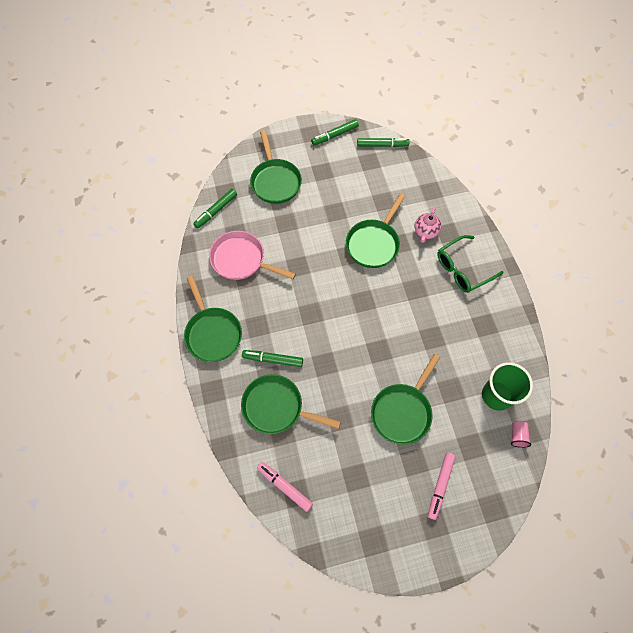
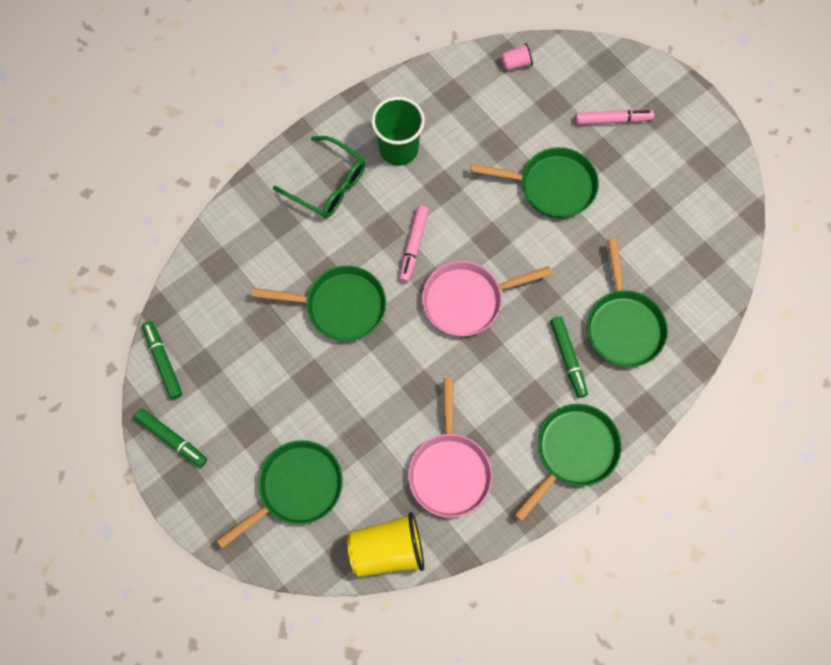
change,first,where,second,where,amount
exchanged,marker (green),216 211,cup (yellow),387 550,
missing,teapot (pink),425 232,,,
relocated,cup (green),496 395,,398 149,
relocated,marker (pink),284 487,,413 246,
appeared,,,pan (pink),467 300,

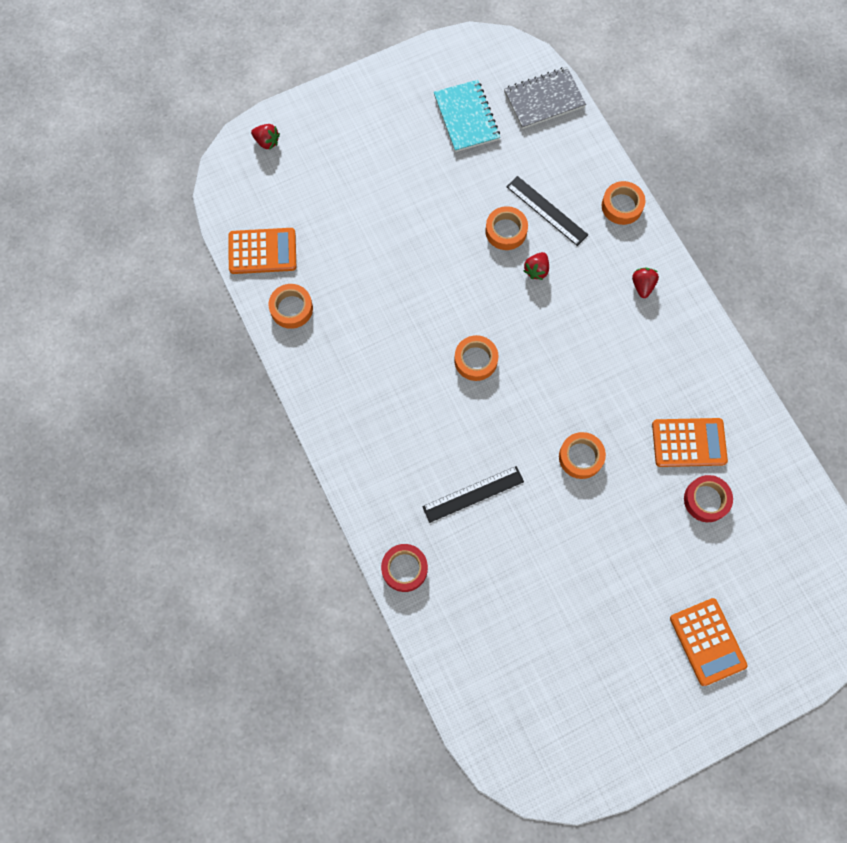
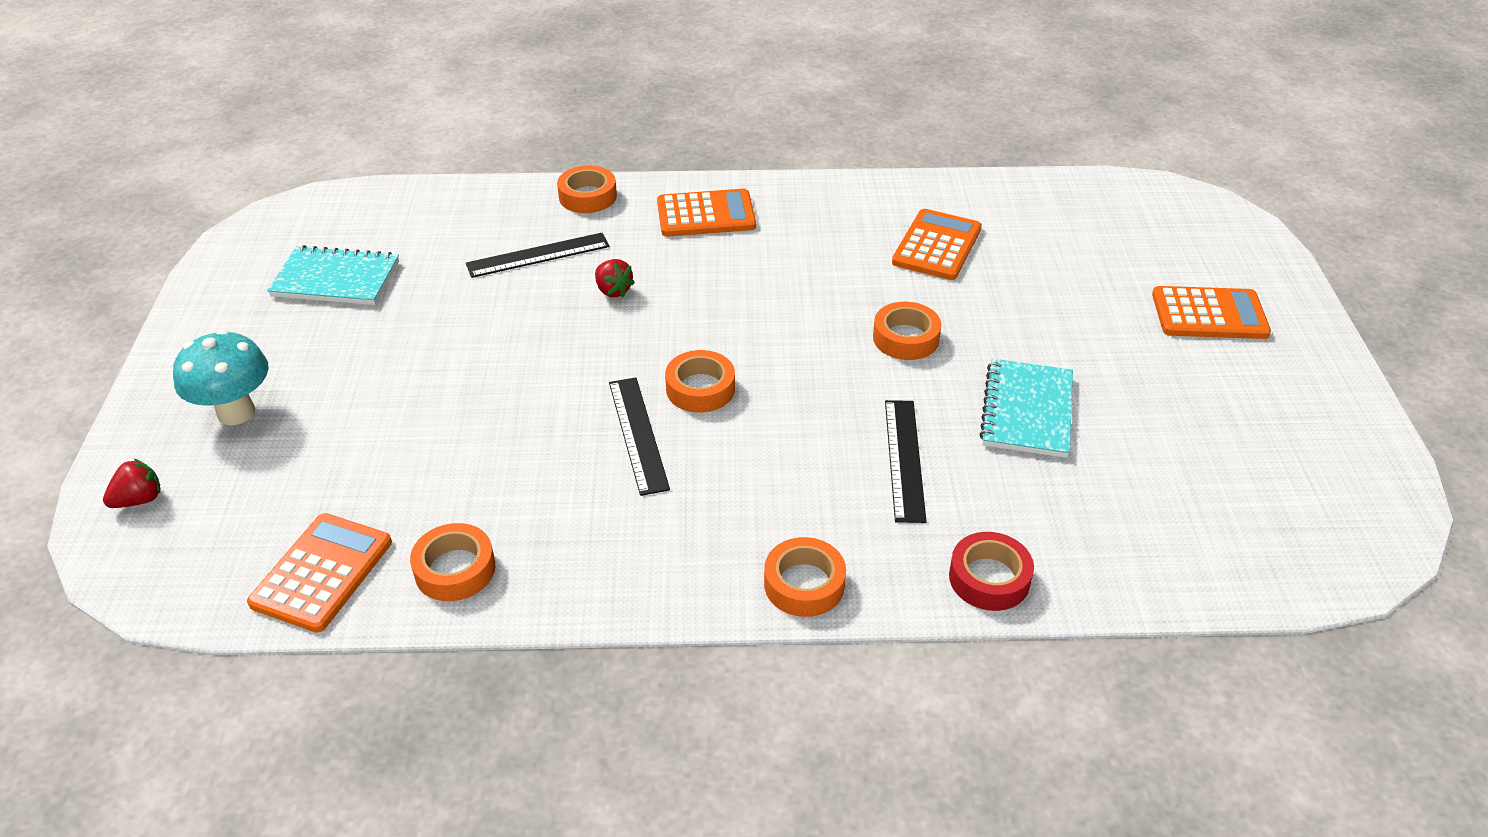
change,first,where,second,where,amount
missing,notebook (grey),544 99,,,
relocated,tape (orange),506 231,,804 584,
exchanged,strawberry (red),642 286,calculator (orange),706 215,
missing,tape (red),706 500,,,
appeared,,,mushroom (turquoise),236 412,
appeared,,,notebook (turquoise),1027 411,
appeared,,,ruler (black),638 434,

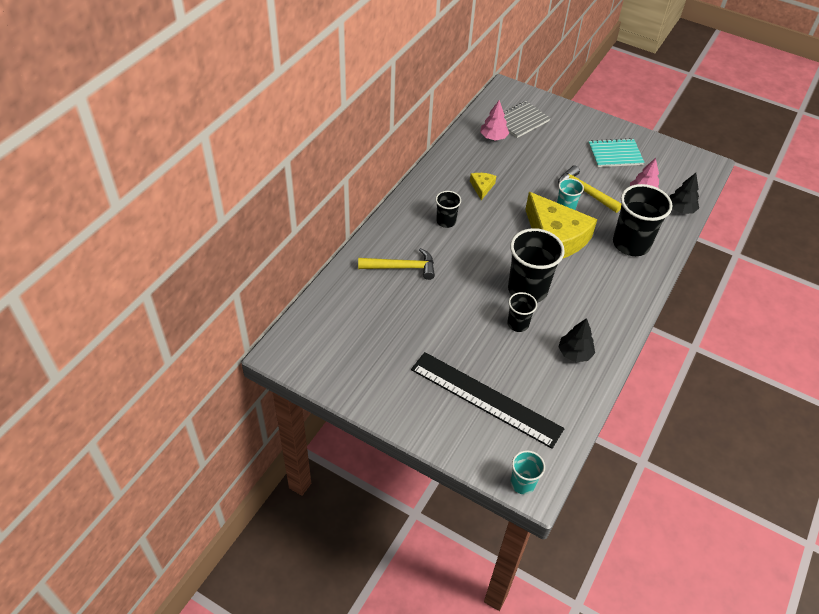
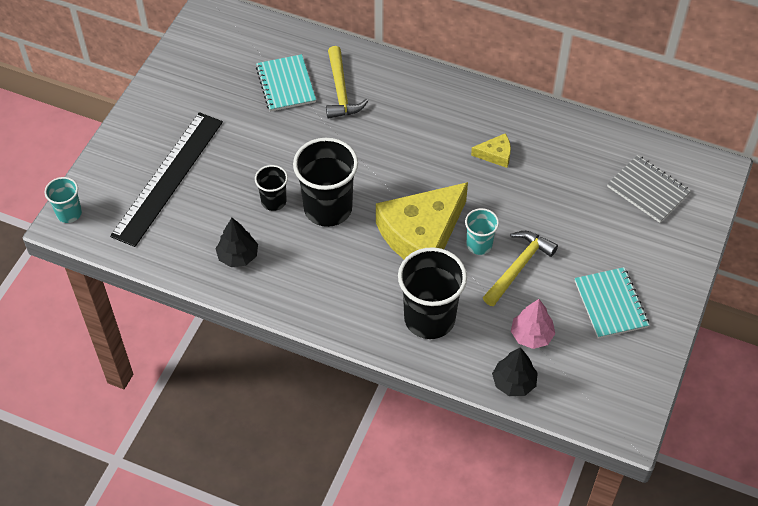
change,first,where,second,where,amount
missing,tree (pink),493 137,,,
missing,cup (black),446 221,,,
appeared,,,notebook (turquoise),286 84,

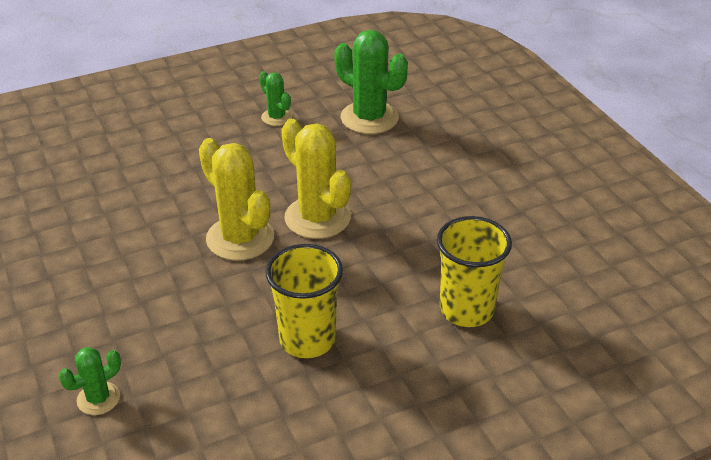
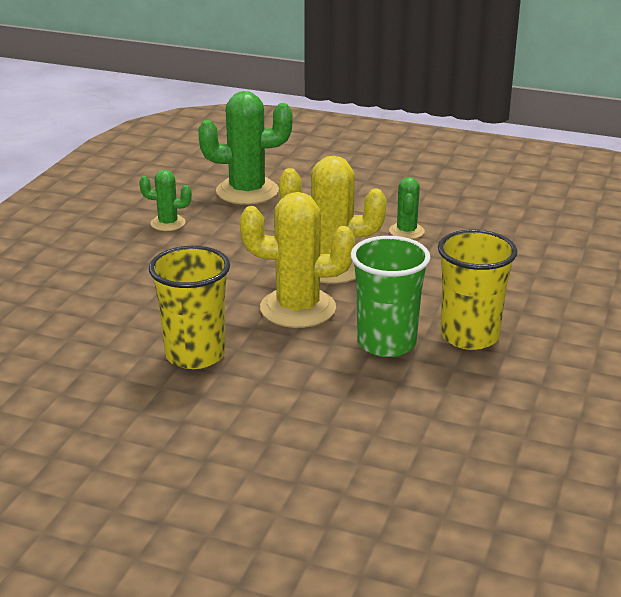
change,first,where,second,where,amount
relocated,cup (yellow),466 310,,195 355,
relocated,cactus (green),98 398,,406 231,
appeared,,,cup (green),386 343,

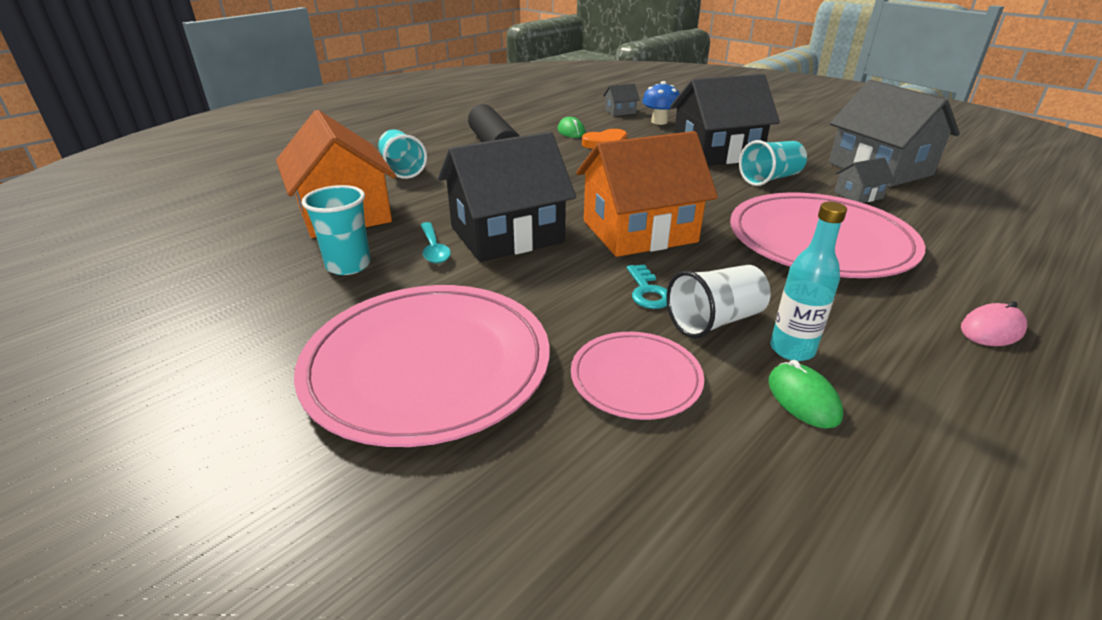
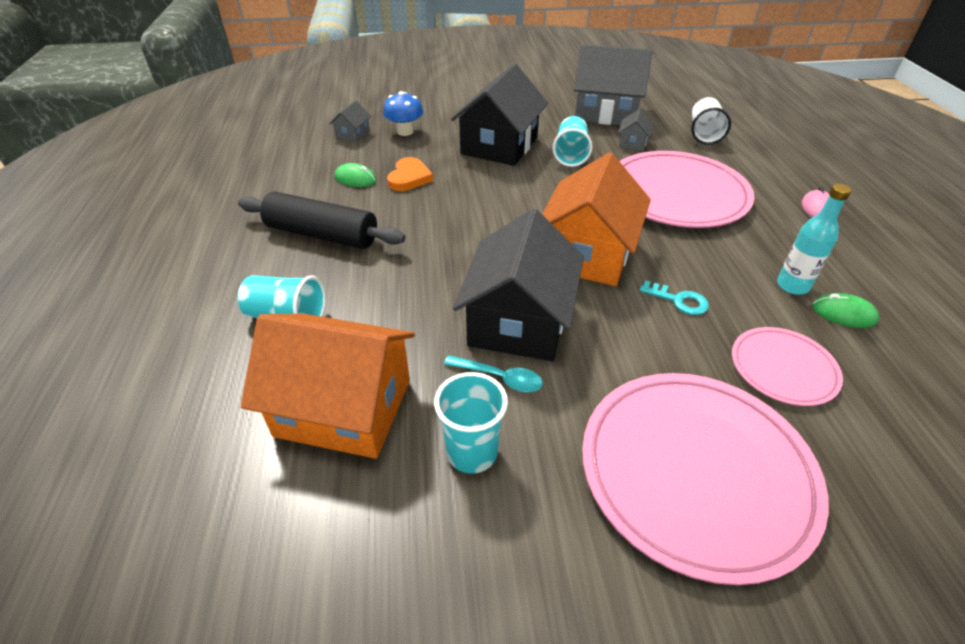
change,first,where,second,where,amount
relocated,cup (white),715 321,,704 133,

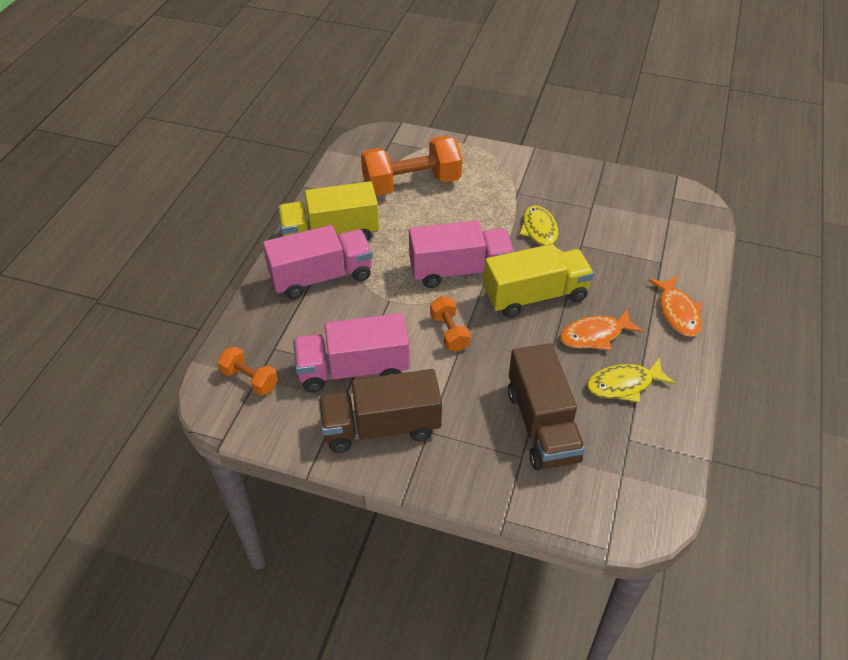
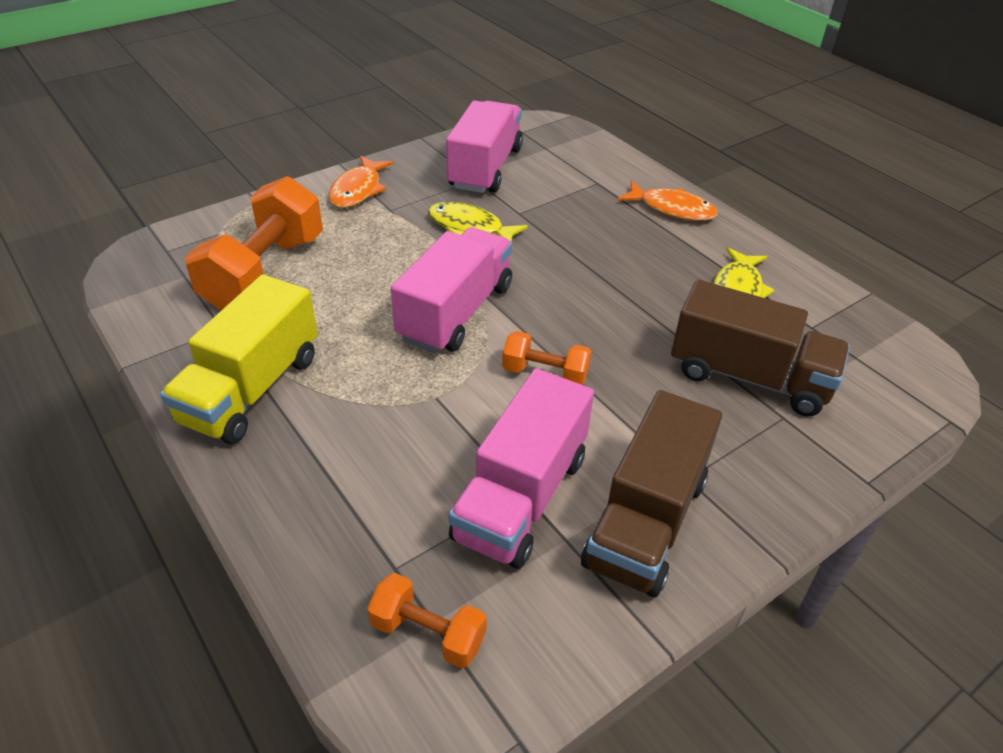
change,first,where,second,where,amount
relocated,truck (pink),321 277,,485 168,
missing,truck (yellow),535 296,,,
relocated,fish (orange),595 335,,358 190,
spun,dumbbell (orange),250 379,,428 633,45 degrees clockwise

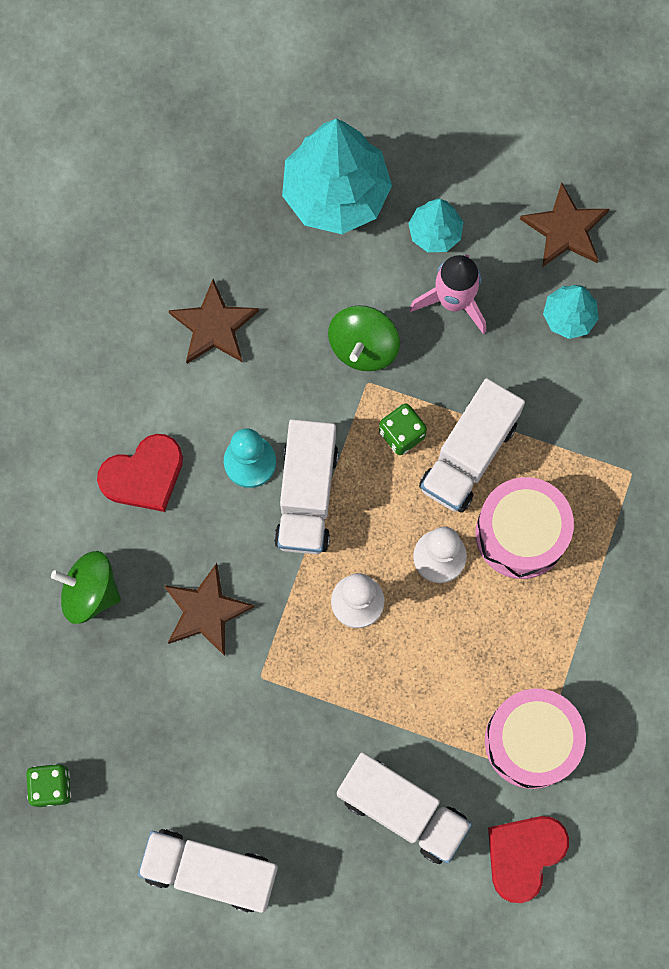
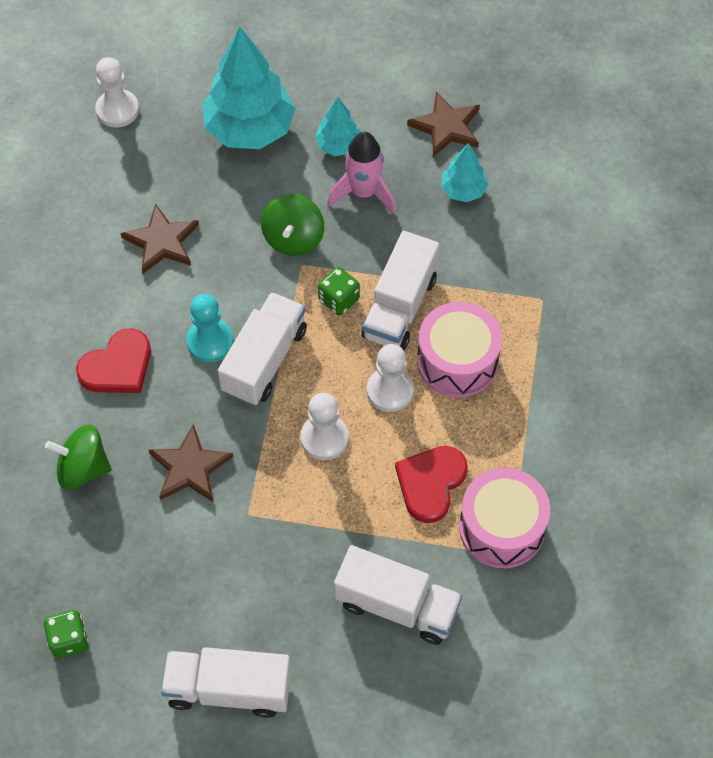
change,first,where,second,where,amount
spun,truck (white),307 495,,264 360,150 degrees counterclockwise
relocated,heart (red),524 855,,430 483,
appeared,,,pawn (white),117 110,

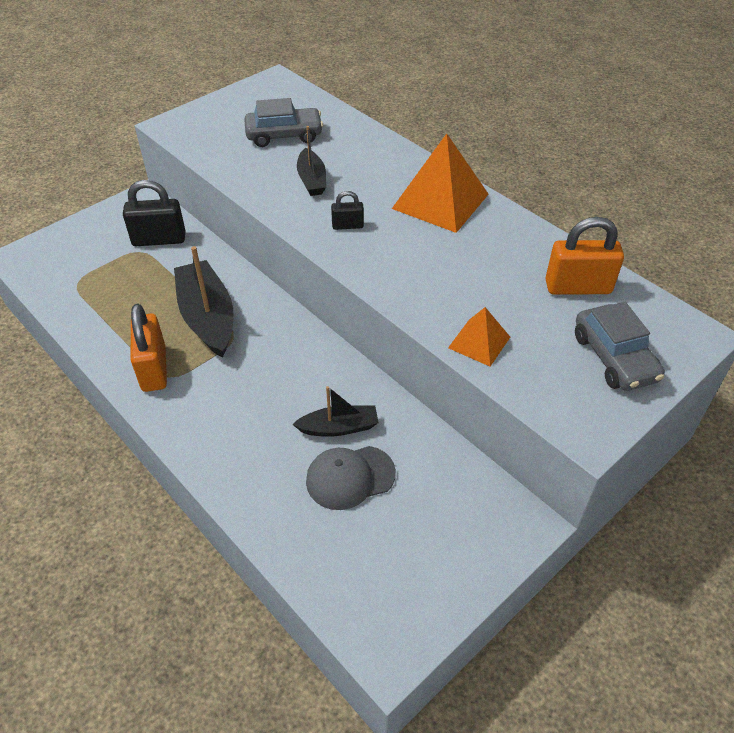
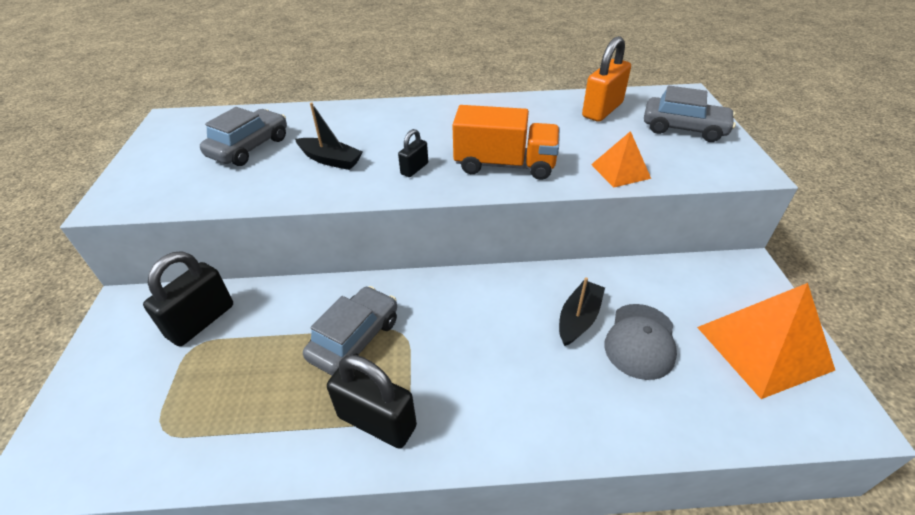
change,first,where,second,where,amount
relocated,pyramid (orange),440 201,,763 348,
exchanged,boat (black),207 317,car (grey),355 339,
colour,padlock (orange),154 369,padlock (black),377 421,
appeared,,,truck (orange),504 165,

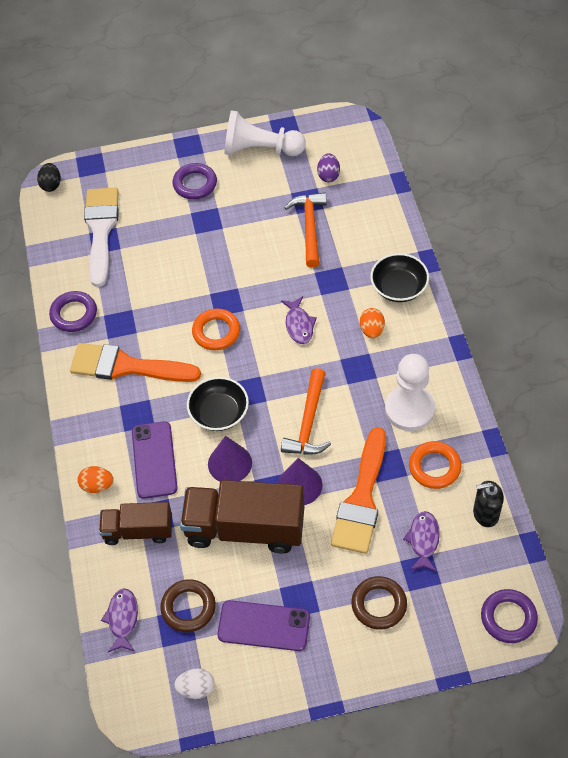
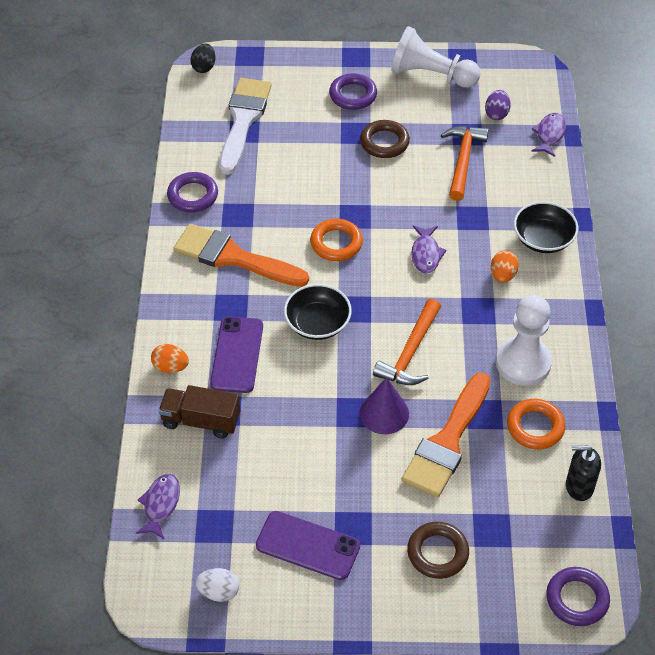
change,first,where,second,where,amount
missing,cone (purple),230 463,,,
missing,truck (brown),245 528,,,
relocated,fish (purple),423 540,,549 134,
relocated,ring (brown),188 607,,384 142,

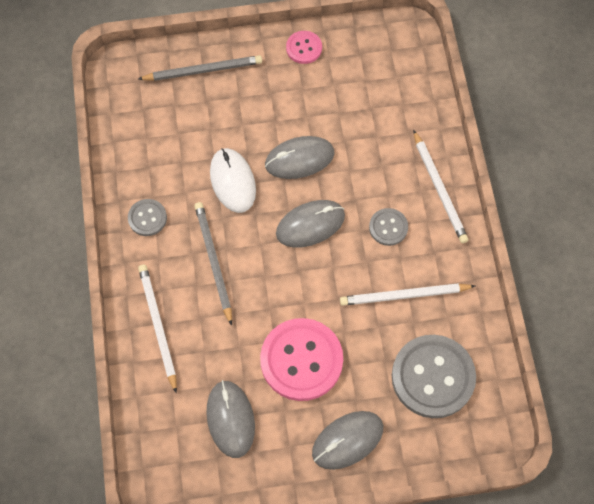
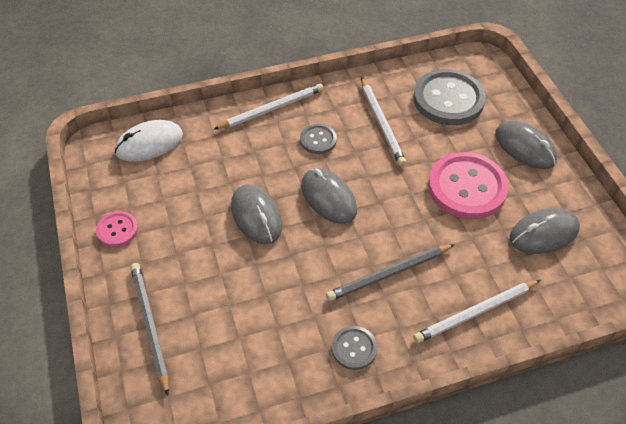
change,first,where,second,where,amount
relocated,mouse (white),232 181,,149 143,

